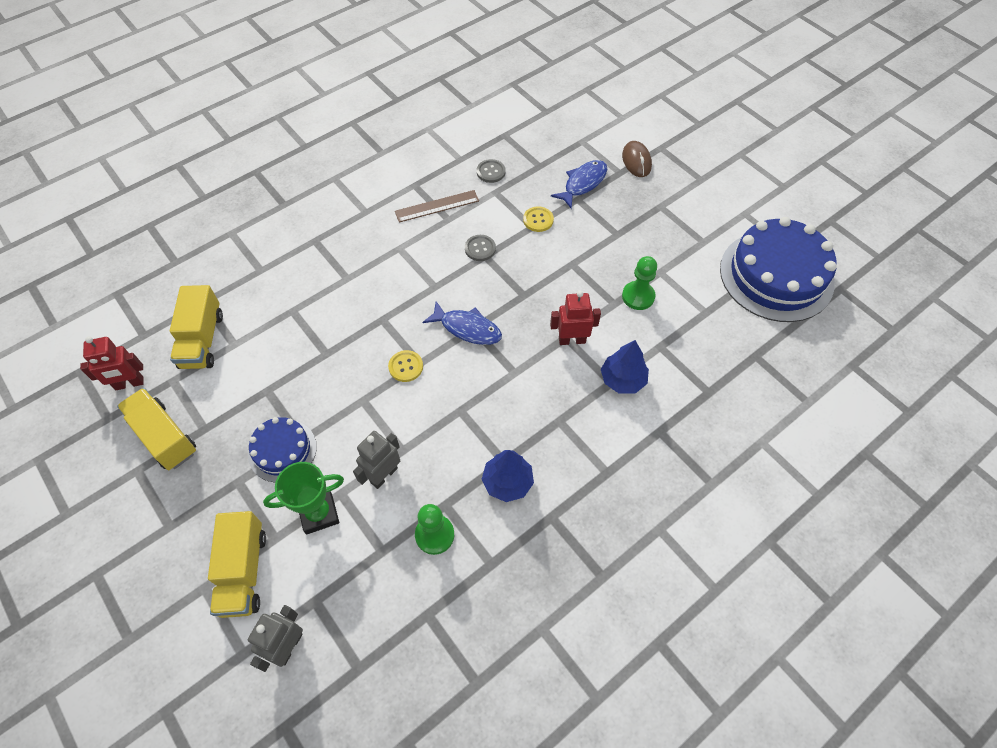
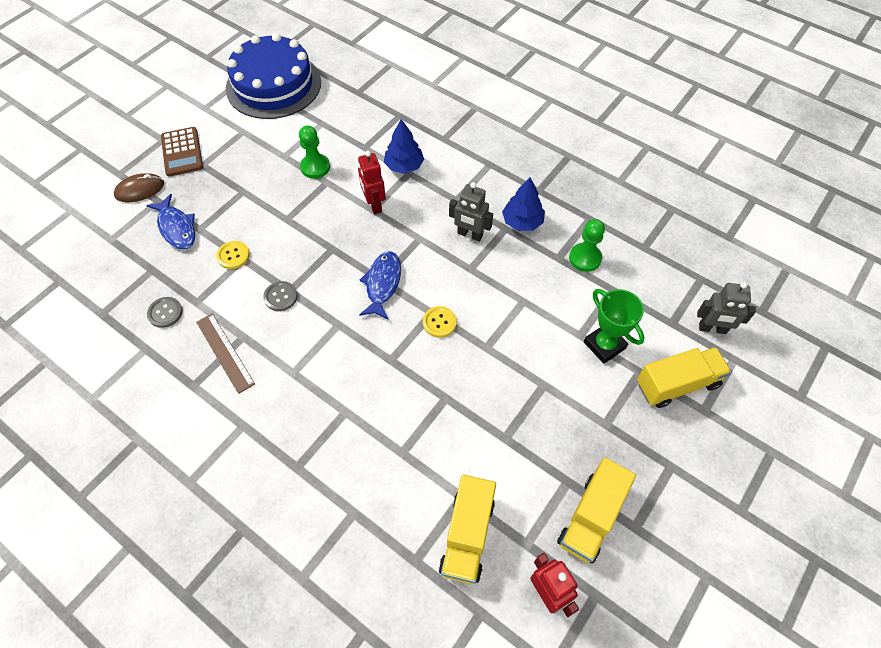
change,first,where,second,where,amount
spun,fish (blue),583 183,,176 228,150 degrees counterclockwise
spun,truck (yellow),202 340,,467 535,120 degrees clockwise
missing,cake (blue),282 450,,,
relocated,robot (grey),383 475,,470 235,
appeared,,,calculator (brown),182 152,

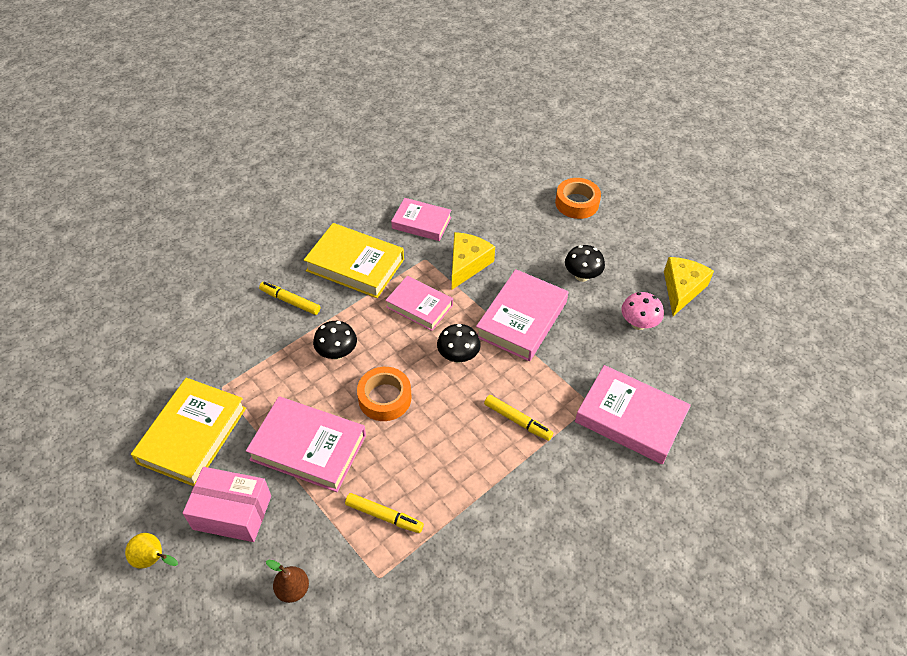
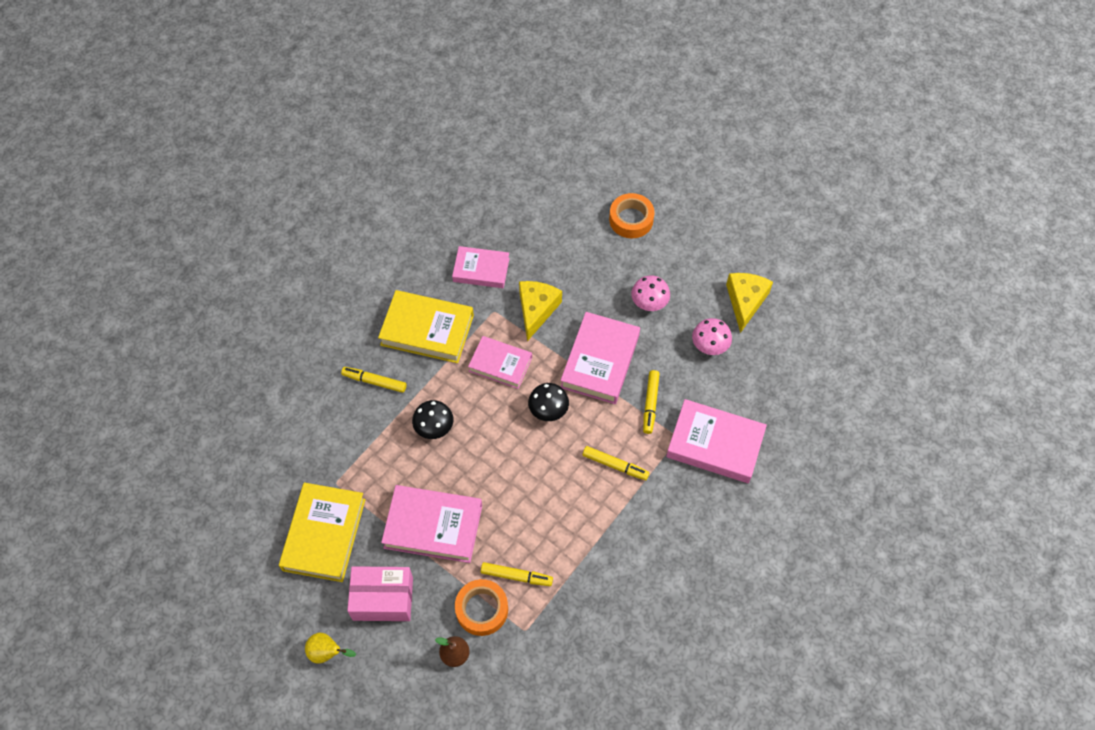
change,first,where,second,where,amount
colour,mushroom (black),582 276,mushroom (pink),649 303,
relocated,tape (orange),384 398,,482 609,
appeared,,,marker (yellow),650 404,

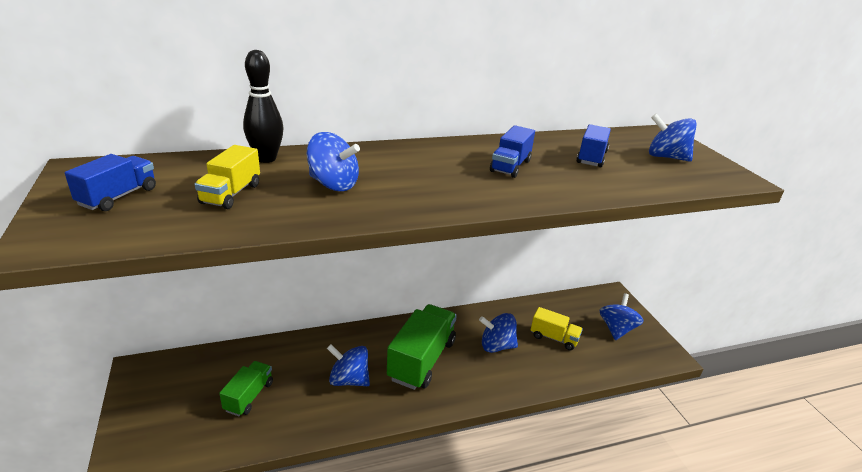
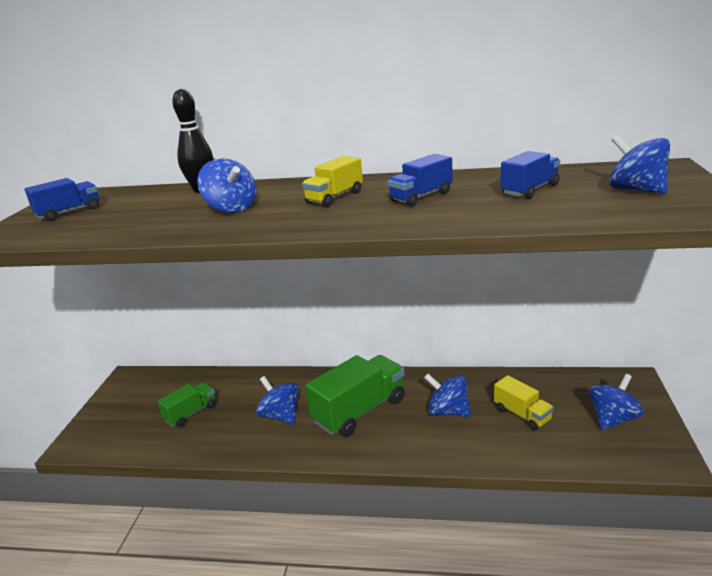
change,first,where,second,where,amount
relocated,truck (yellow),231 194,,334 197,

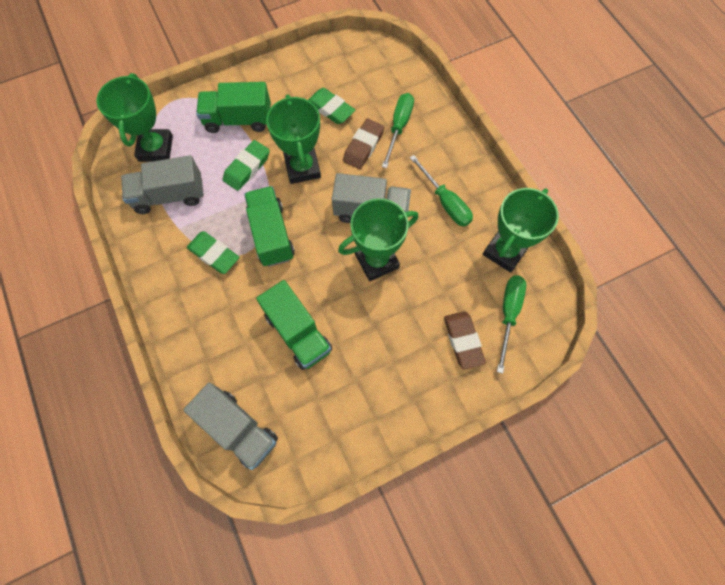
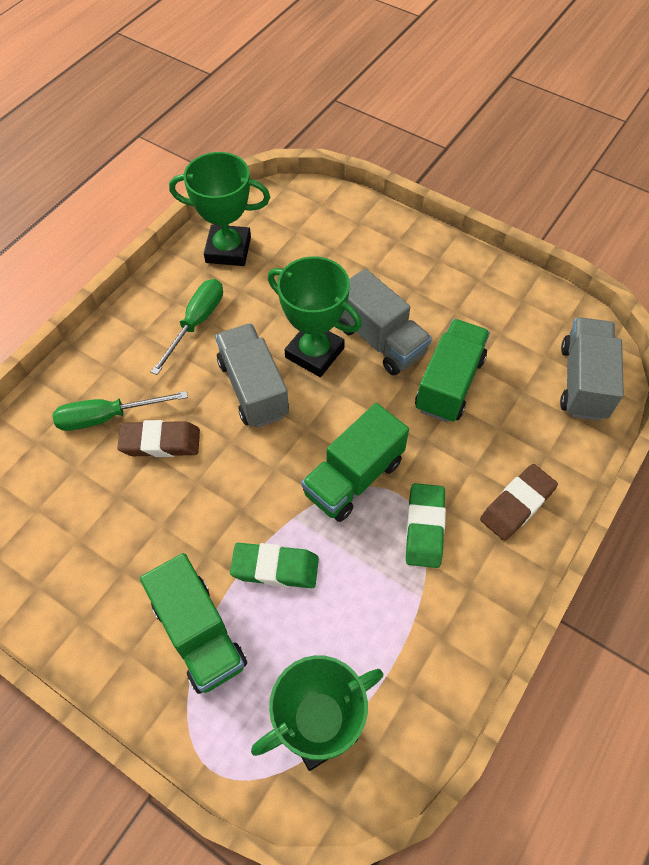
change,first,where,second,where,amount
missing,eraser (green),331 109,,,
missing,trophy (green),302 168,,,
relocated,truck (grey),169 196,,380 340,
missing,screwdriver (green),508 314,,,
relocated,eraser (brown),463 341,,517 504,

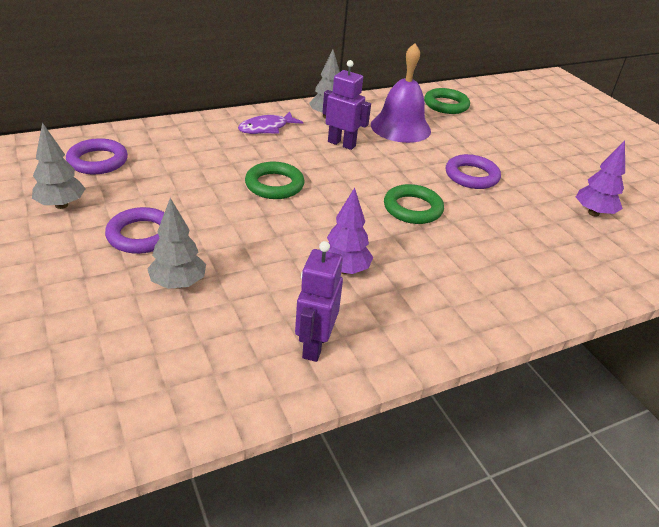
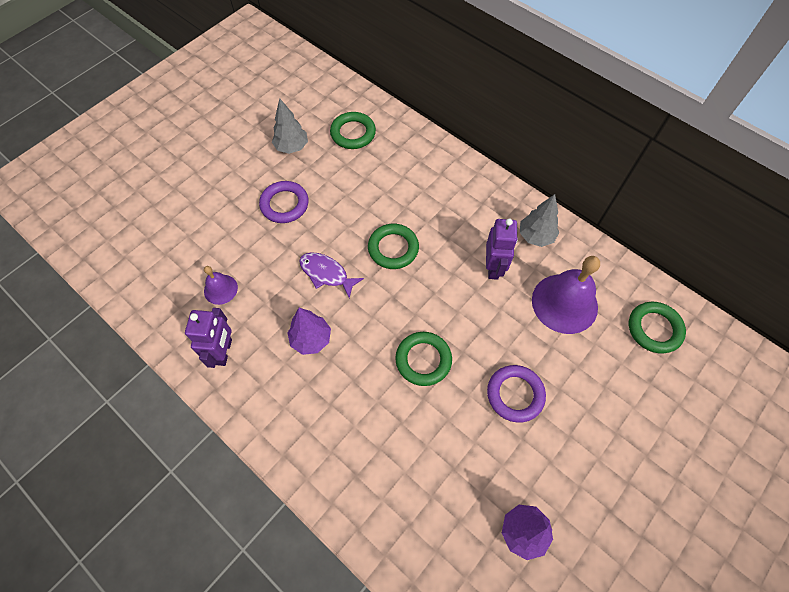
change,first,where,second,where,amount
relocated,fish (purple),266 128,,326 274,
colour,ring (purple),98 161,ring (green),353 133,
missing,tree (grey),178 283,,,
spun,robot (purple),314 345,,224 352,105 degrees clockwise
appeared,,,bell (purple),220 289,

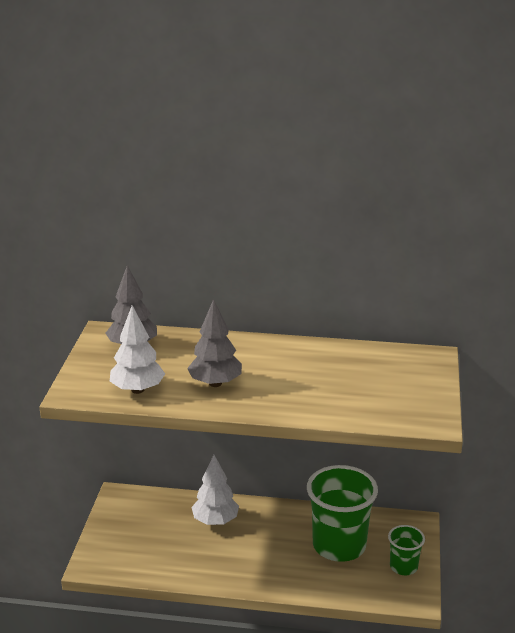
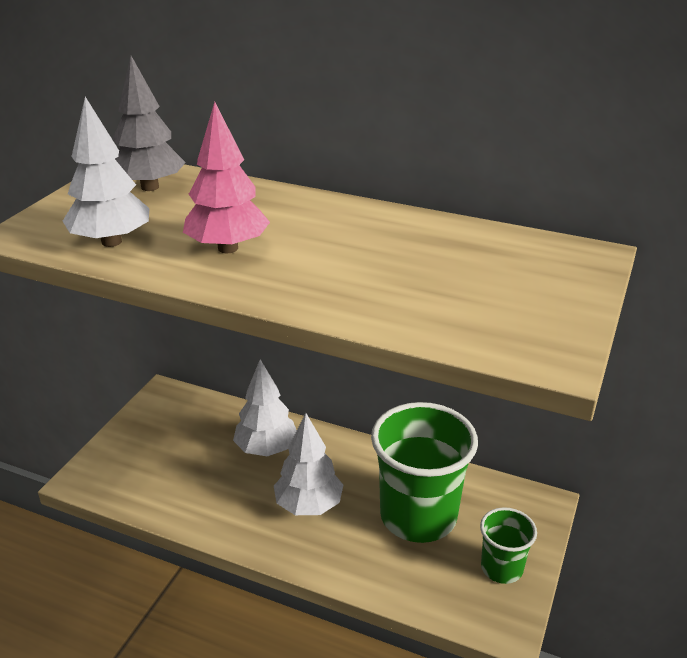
change,first,where,second,where,amount
colour,tree (grey),215 383,tree (pink),228 248,
appeared,,,tree (white),308 505,

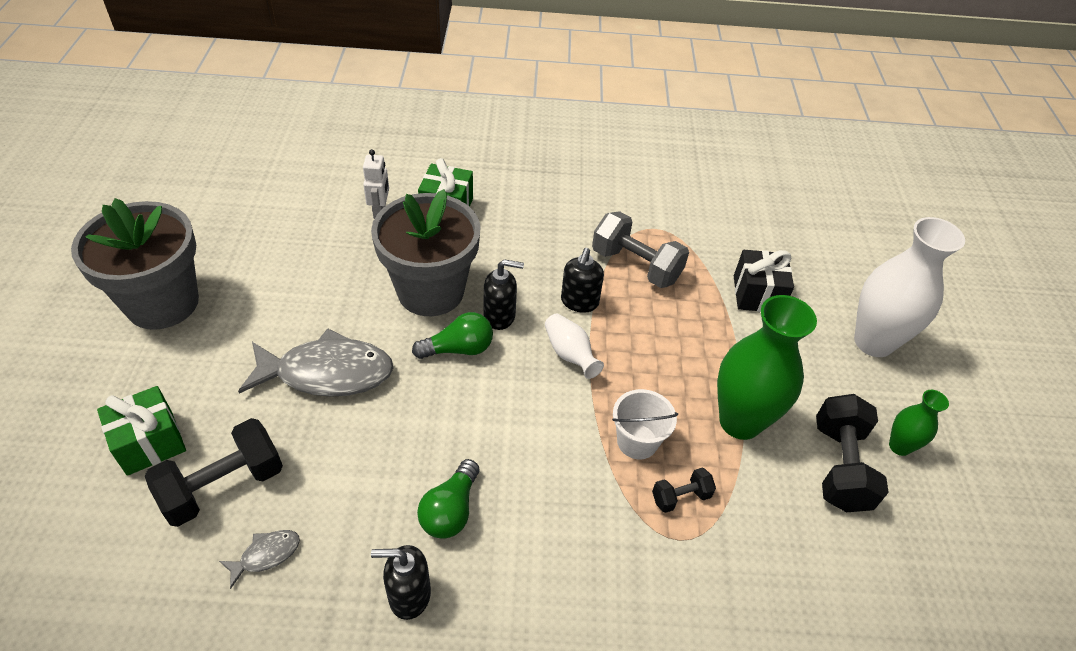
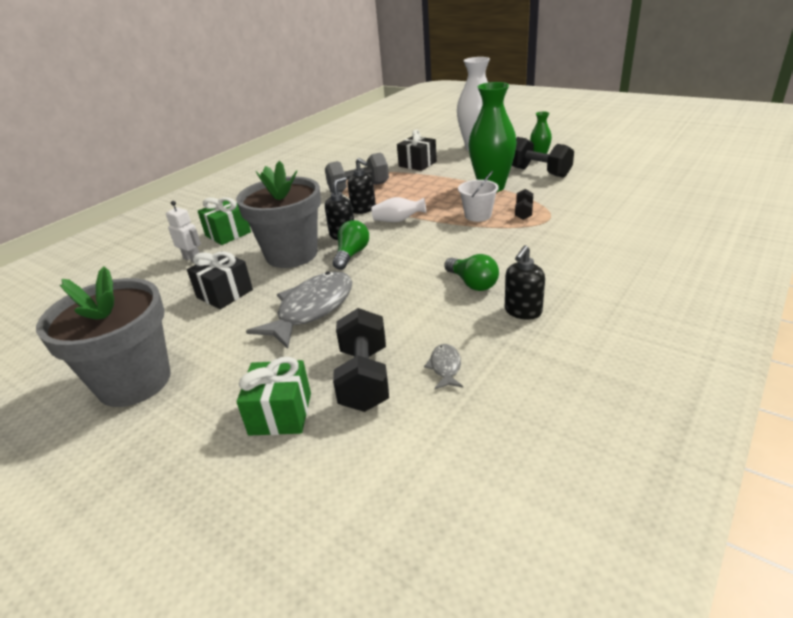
change,first,where,second,where,amount
appeared,,,gift (black),224 294,

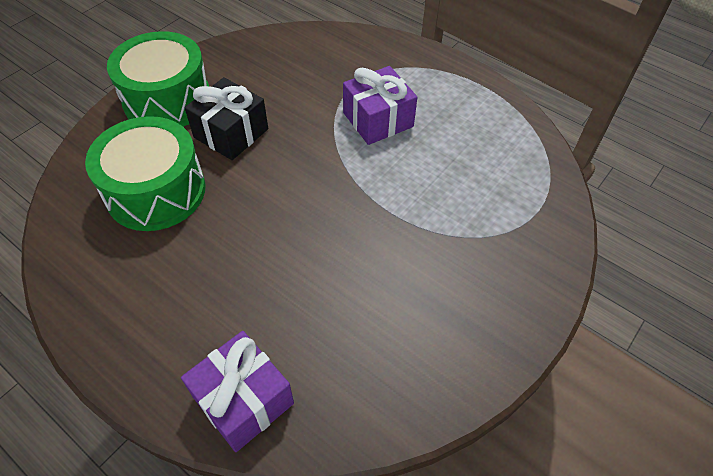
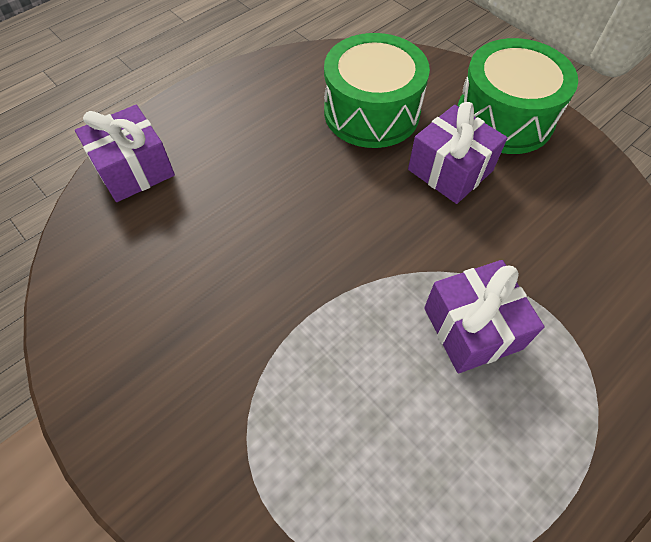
change,first,where,second,where,amount
colour,gift (black),231 133,gift (purple),450 170,

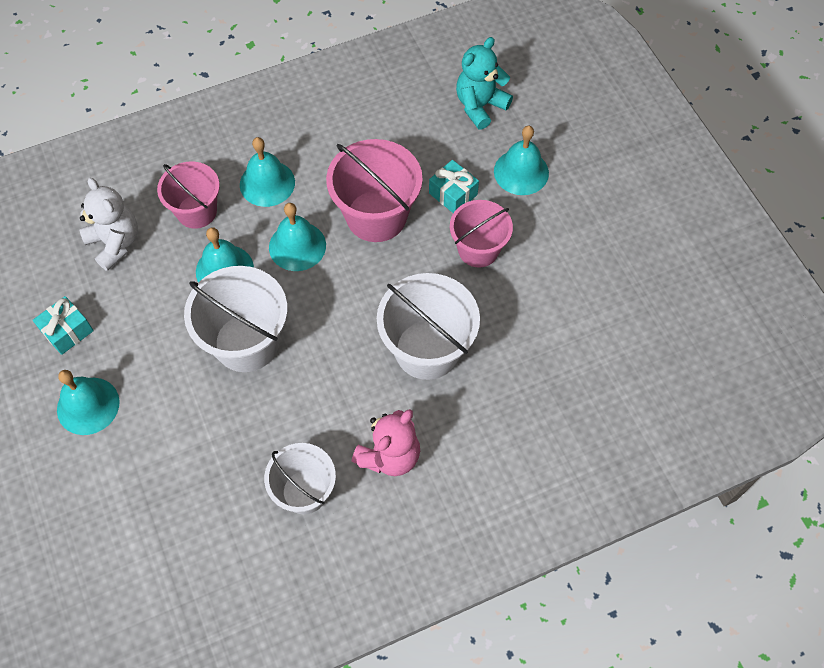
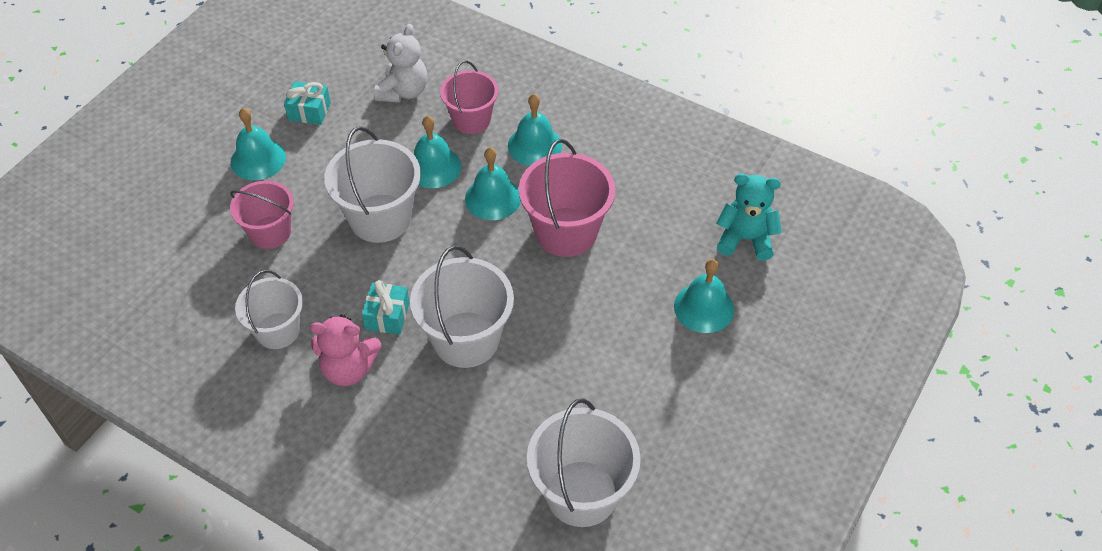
change,first,where,second,where,amount
relocated,gift (turquoise),453 194,,387 316,
relocated,bucket (pink),478 249,,270 232,
appeared,,,bucket (white),581 493,

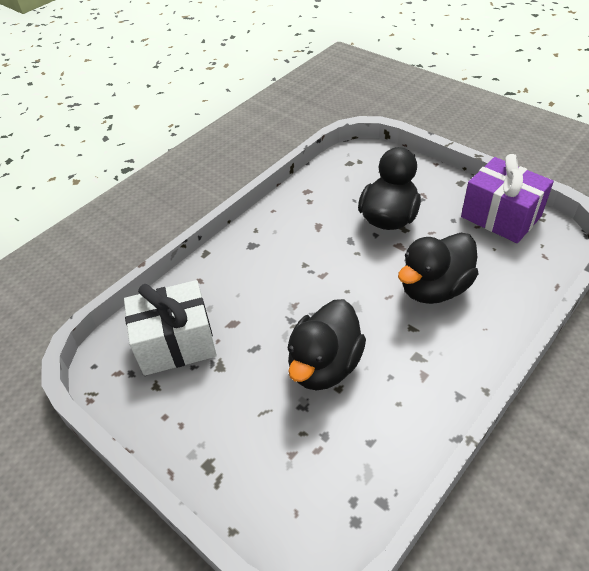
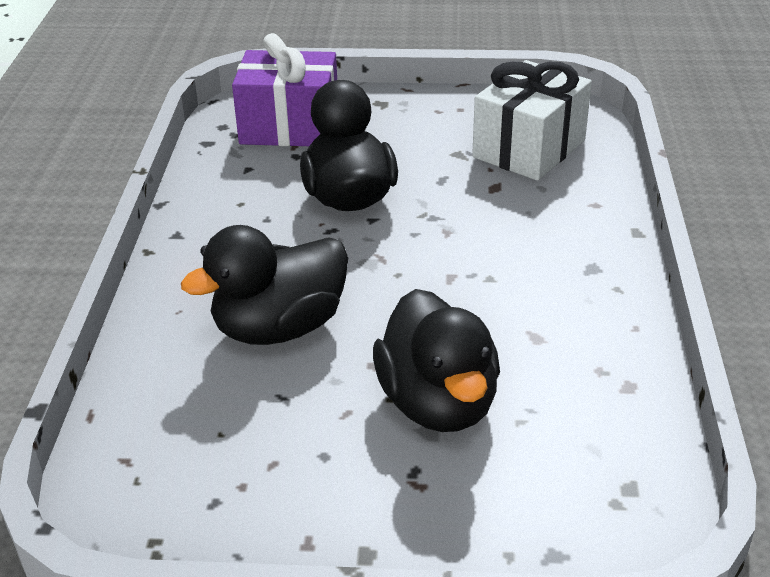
change,first,where,second,where,amount
relocated,gift (purple),501 216,,289 127,
spun,duck (black),434 288,,279 327,135 degrees counterclockwise

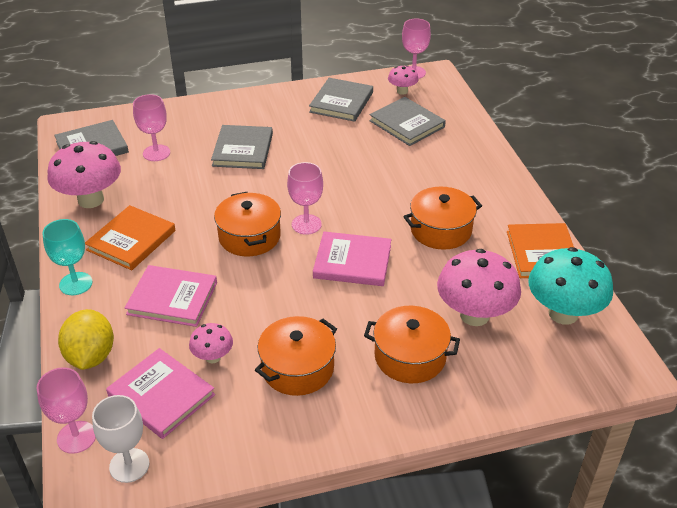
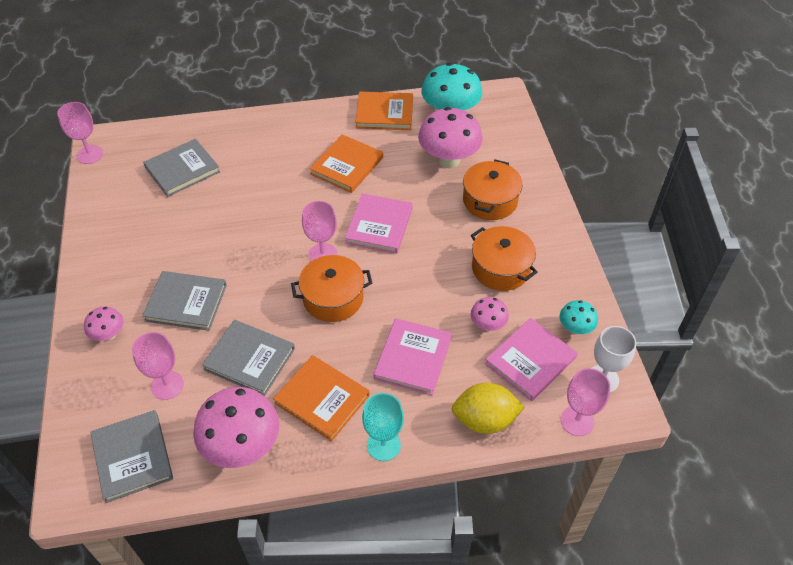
change,first,where,second,where,amount
relocated,mushroom (pink),402 91,,109 335,
relocated,book (grey),341 102,,249 359,
exchanged,pot (orange),441 230,book (orange),347 166,
appeared,,,mushroom (turquoise),575 328,

